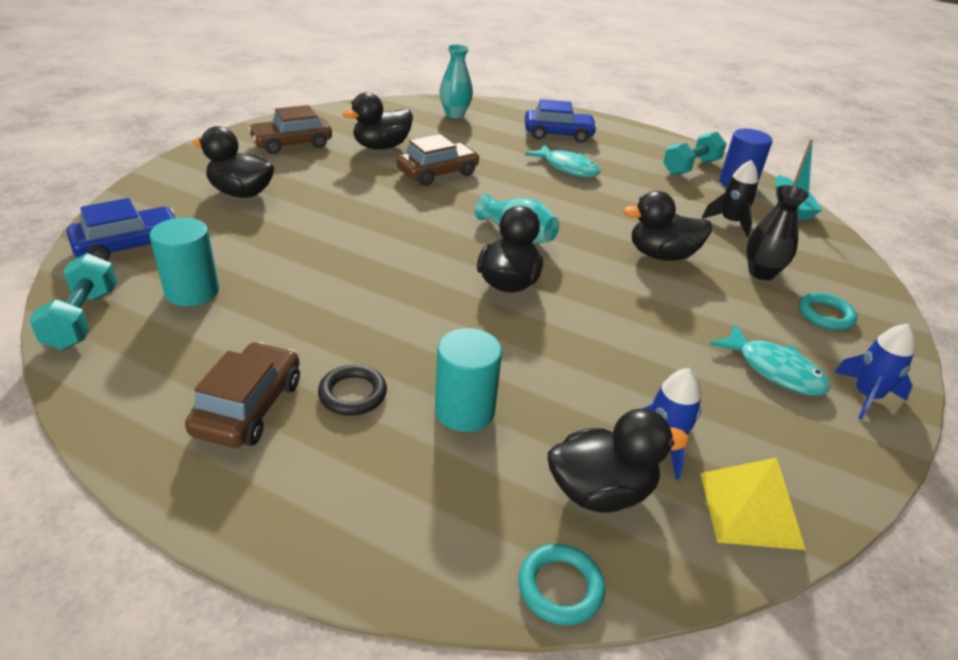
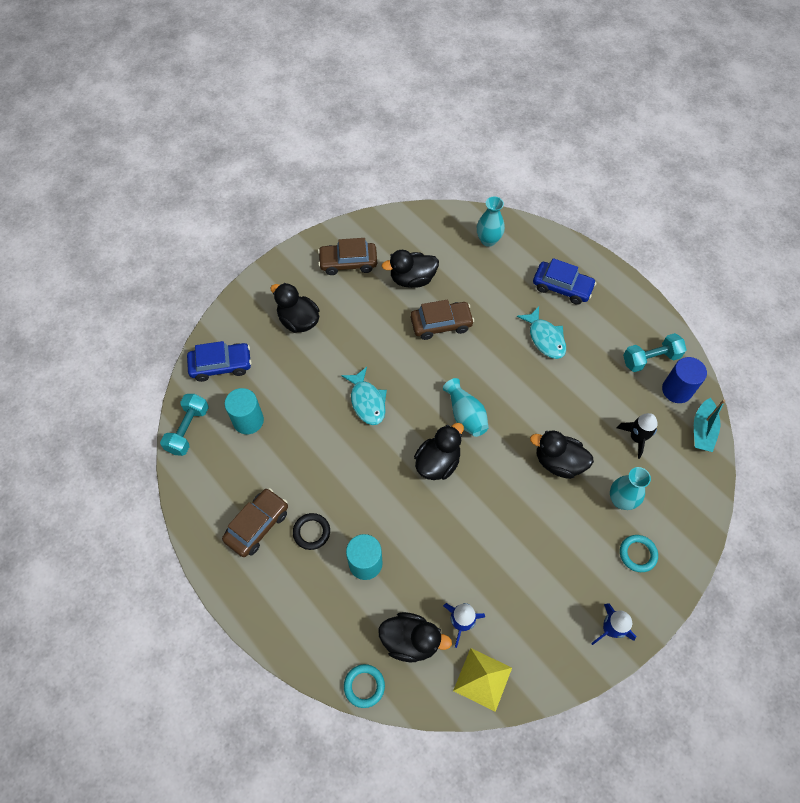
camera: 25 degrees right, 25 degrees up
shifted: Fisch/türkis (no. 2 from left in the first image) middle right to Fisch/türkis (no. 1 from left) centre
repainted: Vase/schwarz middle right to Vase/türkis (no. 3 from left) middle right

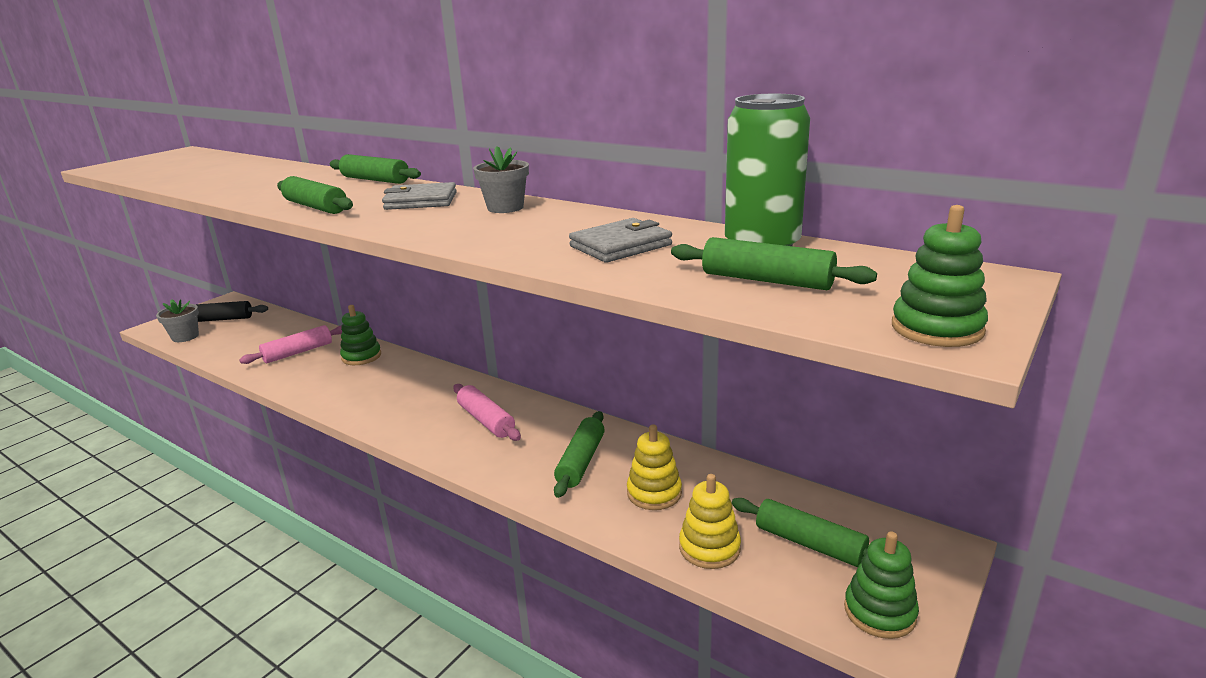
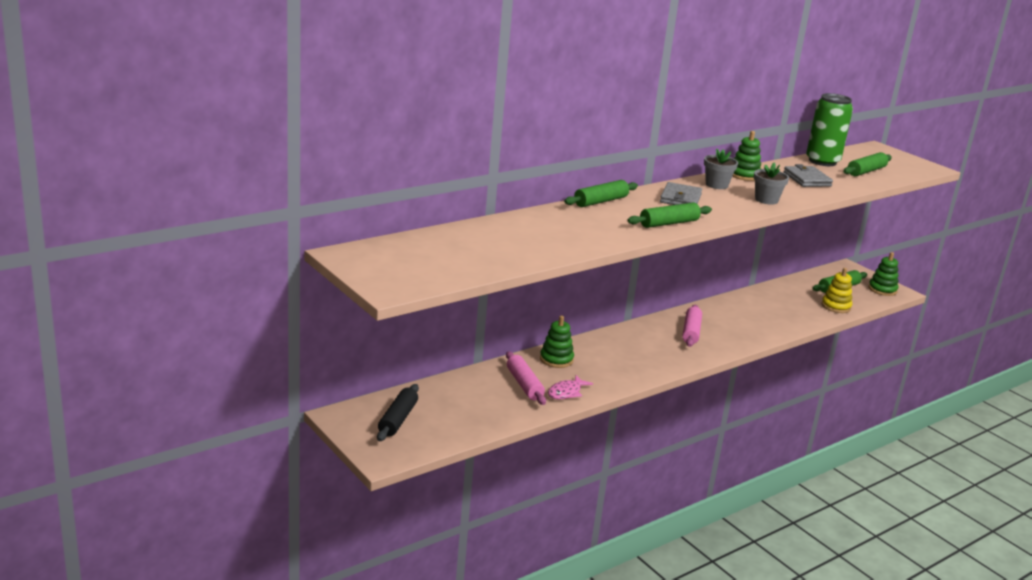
camera: 75 degrees left, 0 degrees up
gone: Nudelholz/grün (no. 3 from left) bottom centre; Stapelspielzeug/gelb (no. 1 from left) bottom centre
new: Fisch/rosa bottom centre
shifted: Stapelspielzeug/grün (no. 3 from left in the first image) middle right to Stapelspielzeug/grün (no. 2 from left) top right; Blumentopf/grau (no. 1 from left in the first image) middle left to Blumentopf/grau (no. 2 from left) top right
rotated: Nudelholz/rosa (no. 2 from left) centre = middle right 60 degrees counterclockwise

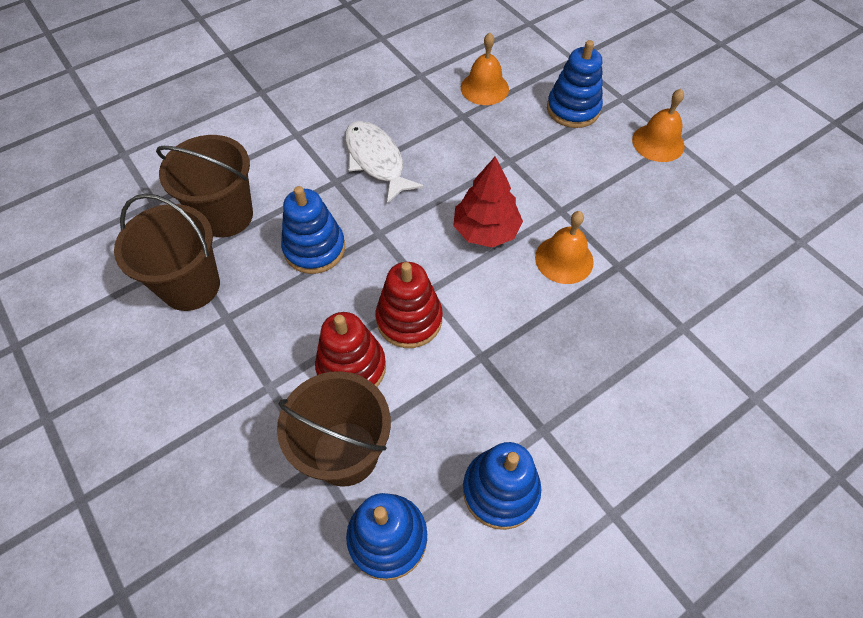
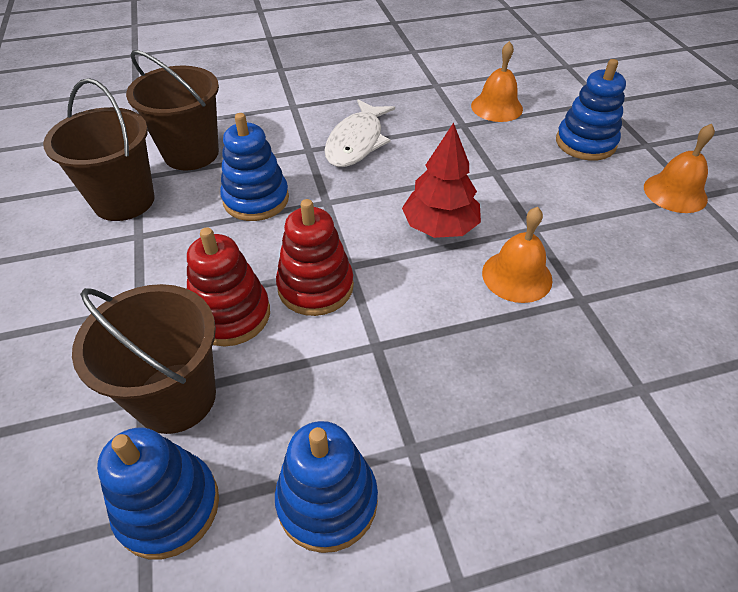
camera: 20 degrees right, 10 degrees down
rotated: Fisch/weiß top centre = top centre 150 degrees counterclockwise

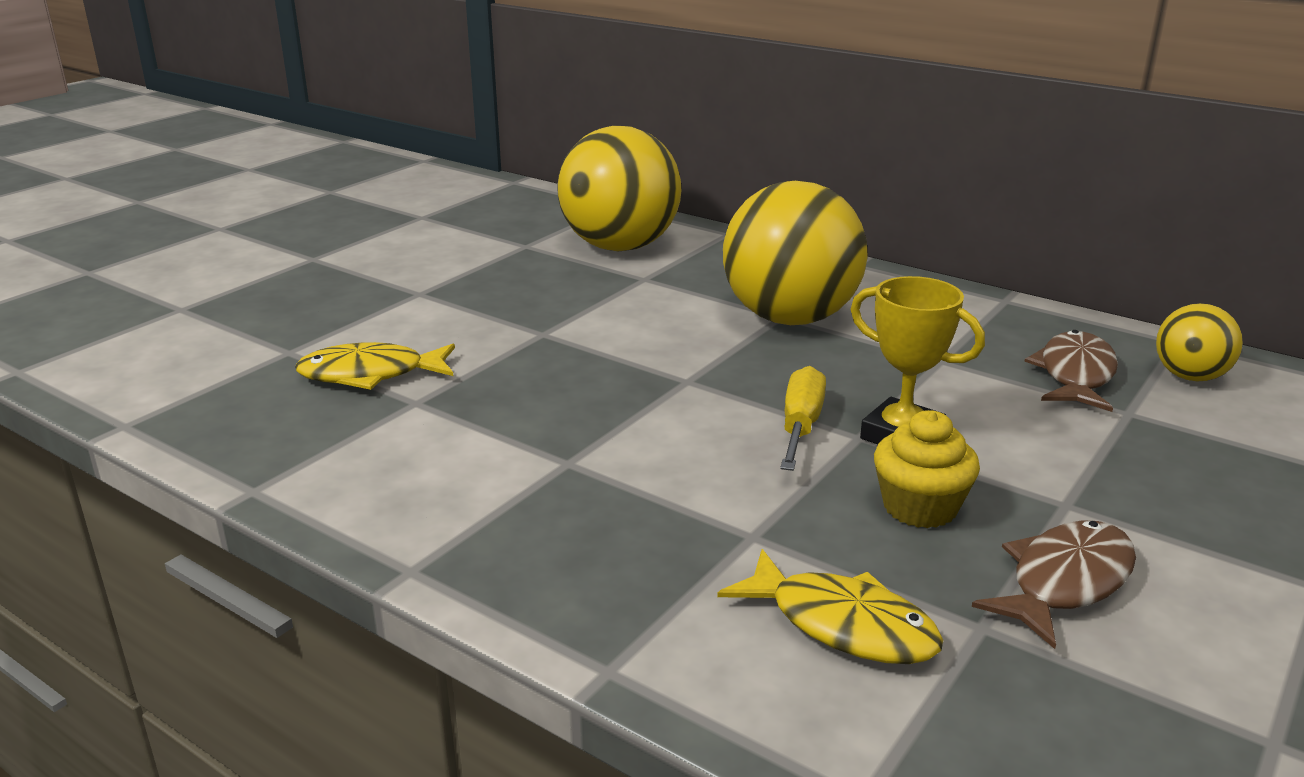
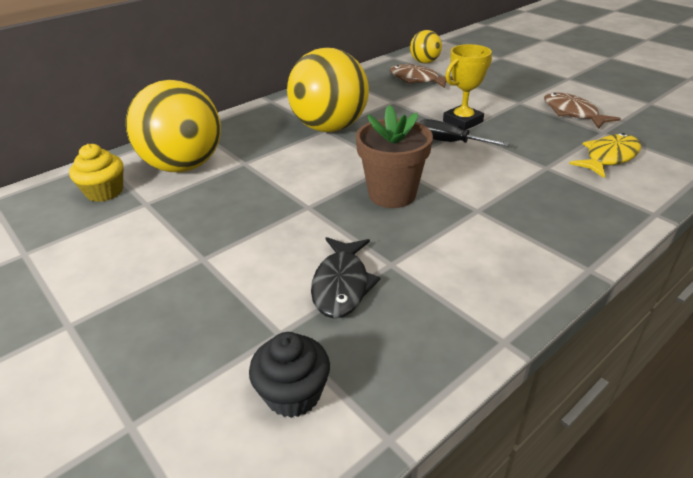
camera: 75 degrees left, 10 degrees up
new: Blumentopf/braun top centre; Muffin/schwarz bottom centre
shifted: Muffin/gelb middle right to middle left
repainted: Fisch/gelb (no. 1 from left) middle left to Fisch/schwarz centre; Schraubenzieher/gelb centre to Schraubenzieher/schwarz top right

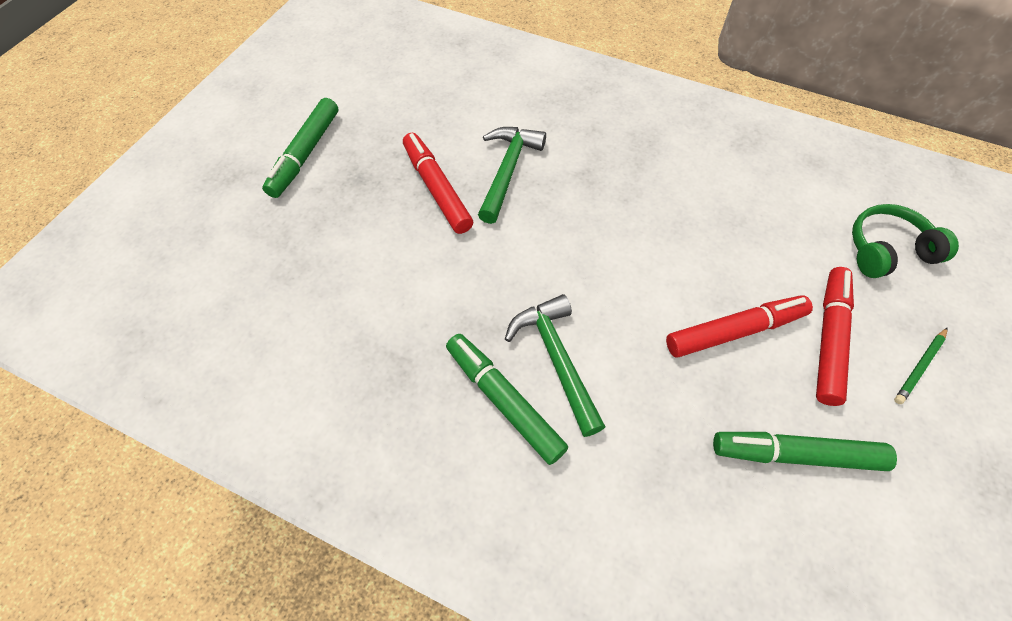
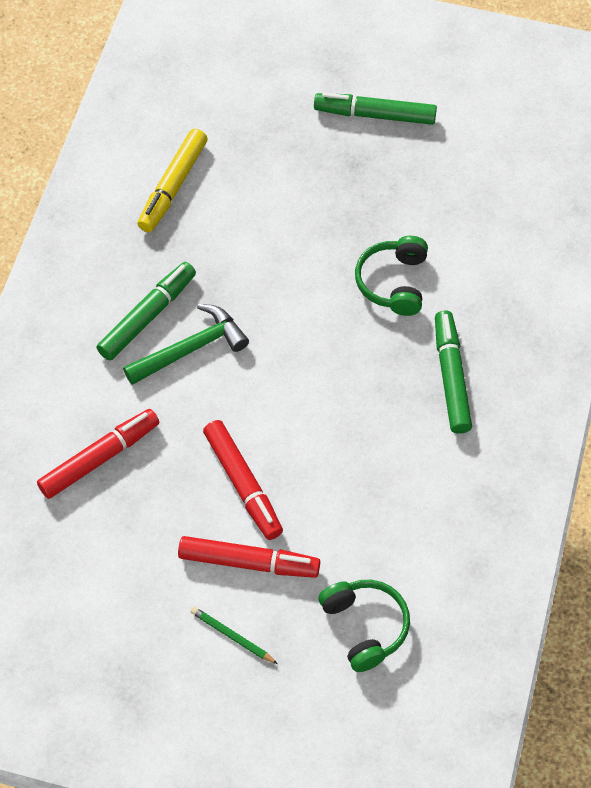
camera: 80 degrees right, 0 degrees up
new: Filzstift/gelb top left
shifted: Filzstift/rot (no. 1 from left) top centre to middle left; Filzstift/grün (no. 3 from left) bottom right to middle right
swapped: Hammer/grün (no. 1 from left) top centre to Kopfhörer/grün (no. 2 from left) centre

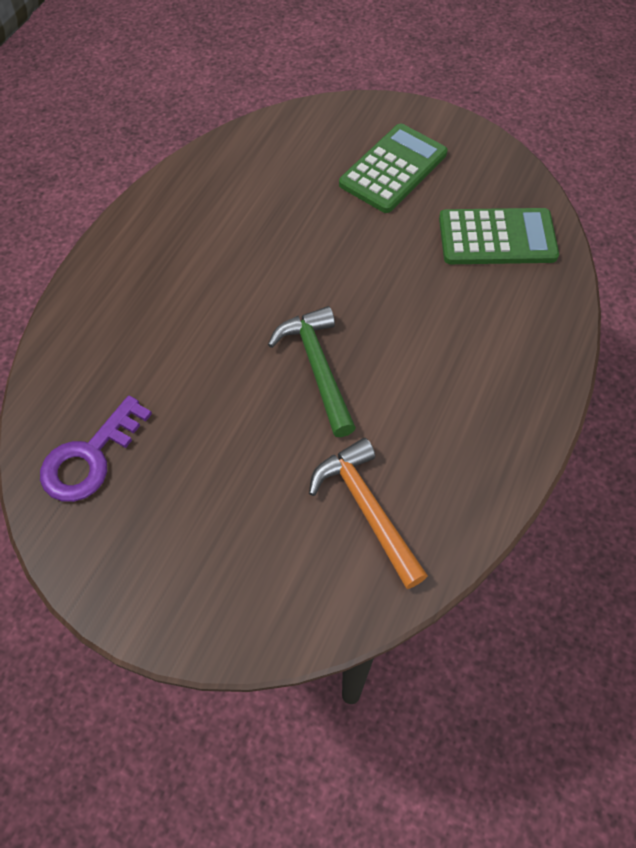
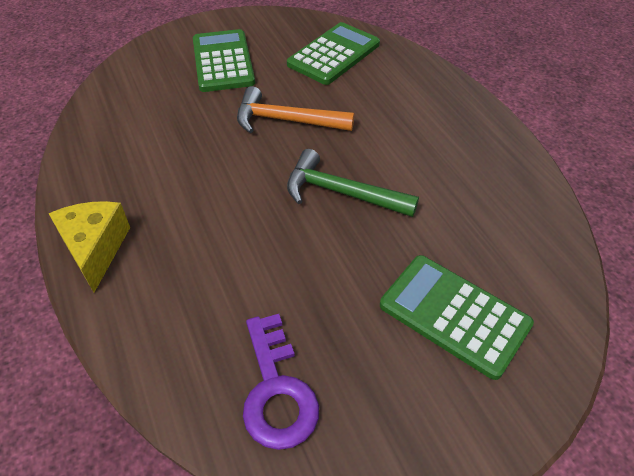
camera: 50 degrees left, 10 degrees down
new: Käse/gelb middle left; Taschenrechner/grün (no. 3 from left) middle right
shifted: Hammer/orange centre to top centre

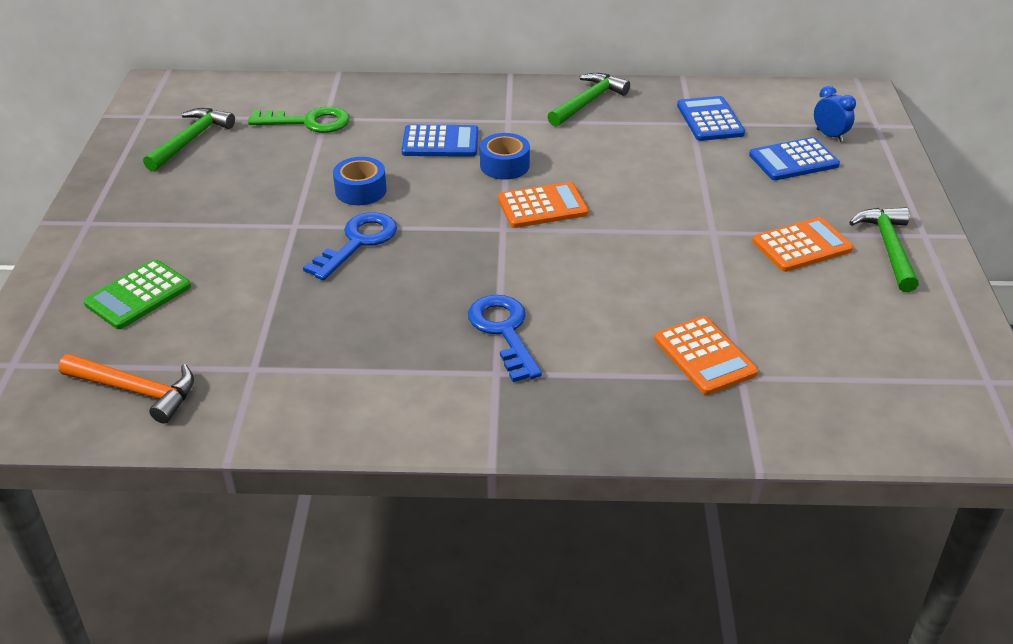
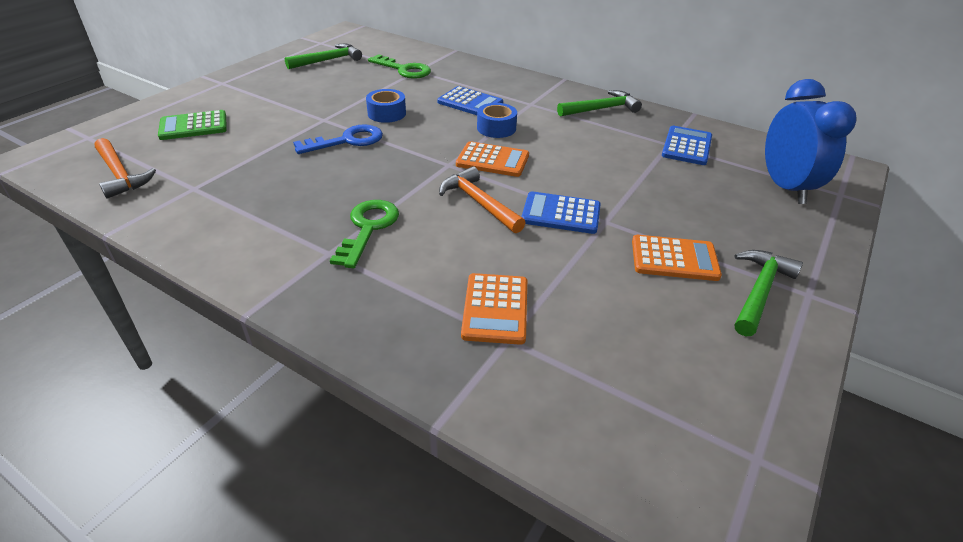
camera: 30 degrees right, 0 degrees up
new: Hammer/orange (no. 2 from left) centre
shifted: Taschenrechner/blau (no. 3 from left in the first image) top right to Taschenrechner/blau (no. 2 from left) centre
repainted: Schlüssel/blau (no. 2 from left) centre to Schlüssel/grün (no. 1 from left) centre
scaled: Wecker/blau top right = top right x2.18

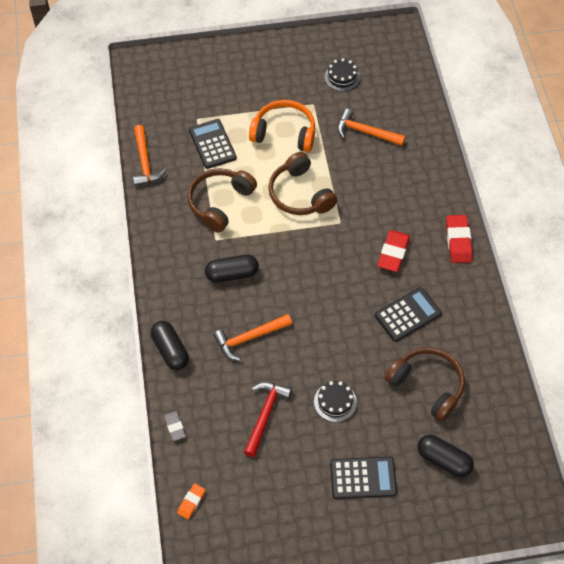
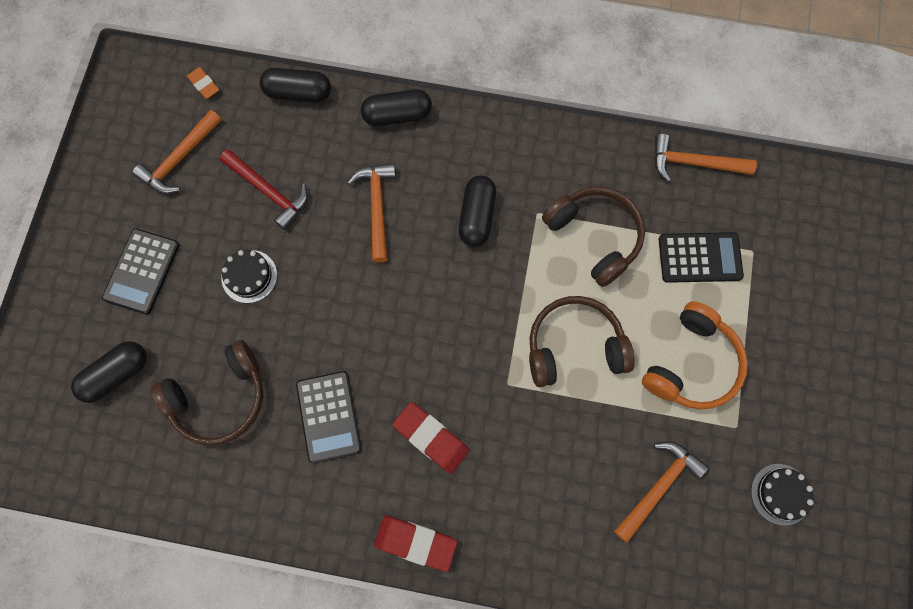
camera: 110 degrees right, 15 degrees up
new: Hammer/orange (no. 1 from left) top left
swapped: Radiergummi/grau bottom left to Kapsel/schwarz (no. 2 from left) top left

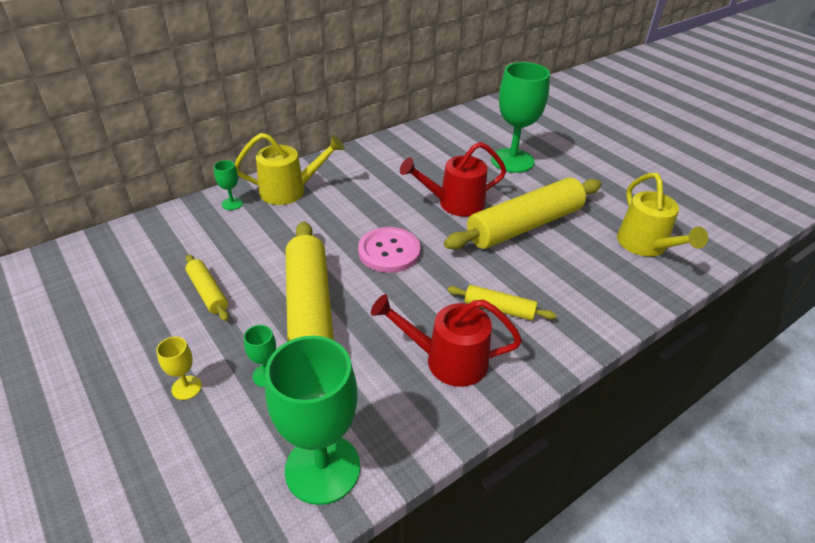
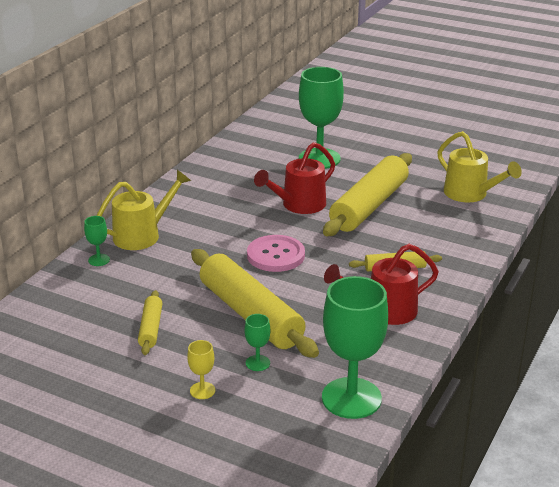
camera: 25 degrees left, 10 degrees down
rotated: Nudelholz/gelb (no. 1 from left) middle left = middle left 60 degrees clockwise

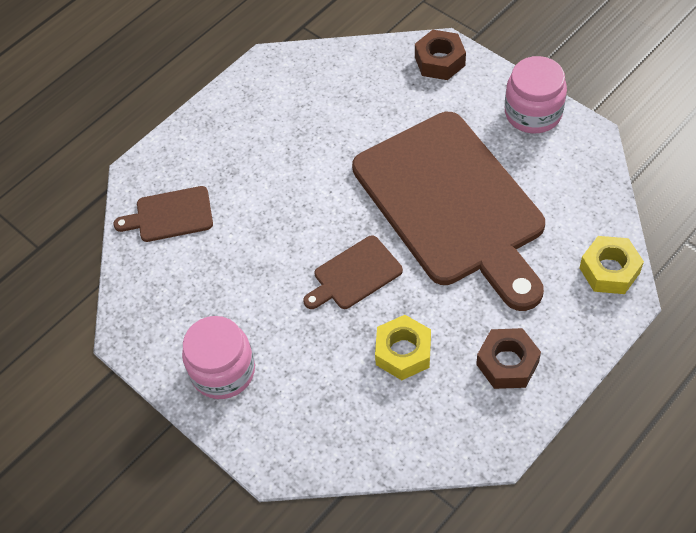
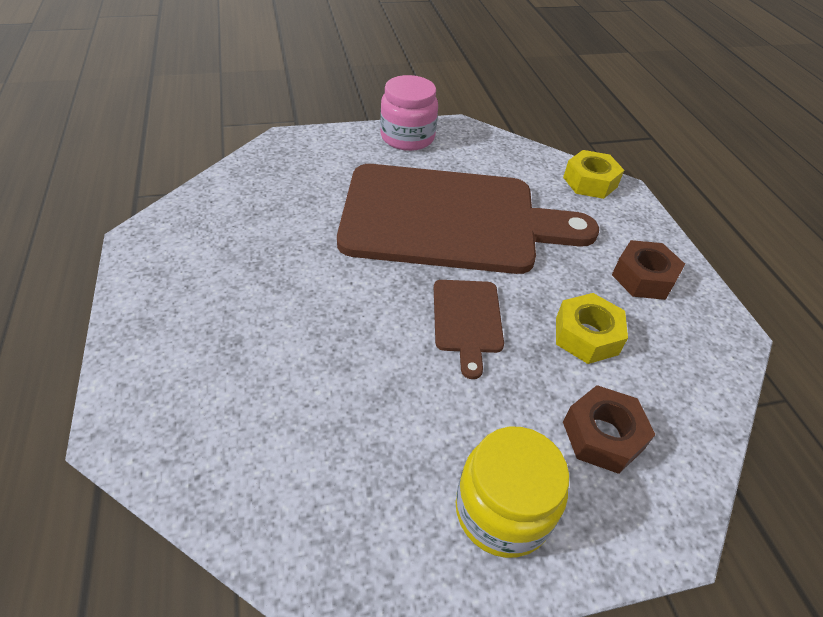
camera: 65 degrees left, 10 degrees down
gone: Schneidebrett/braun (no. 1 from left) middle left
shifted: Sechskantmutter/braun (no. 1 from left) top centre to bottom right
repainted: Einmachglas/rosa (no. 1 from left) bottom left to Einmachglas/gelb bottom centre

